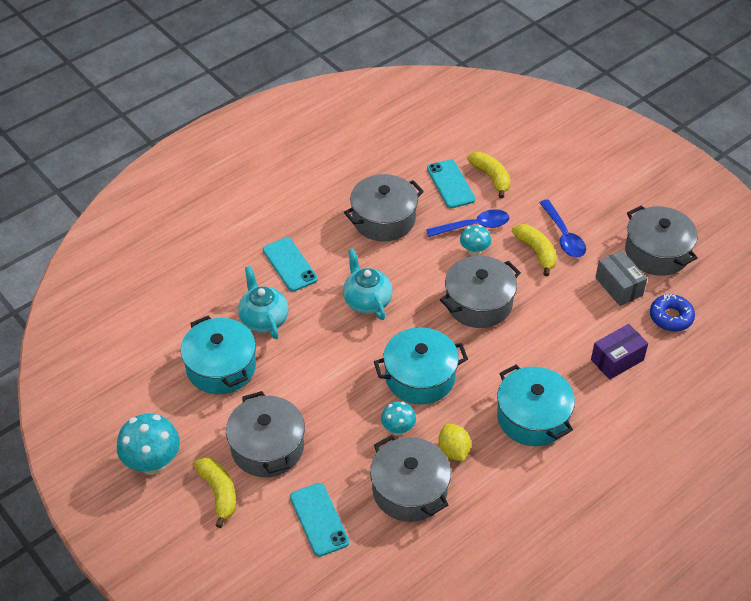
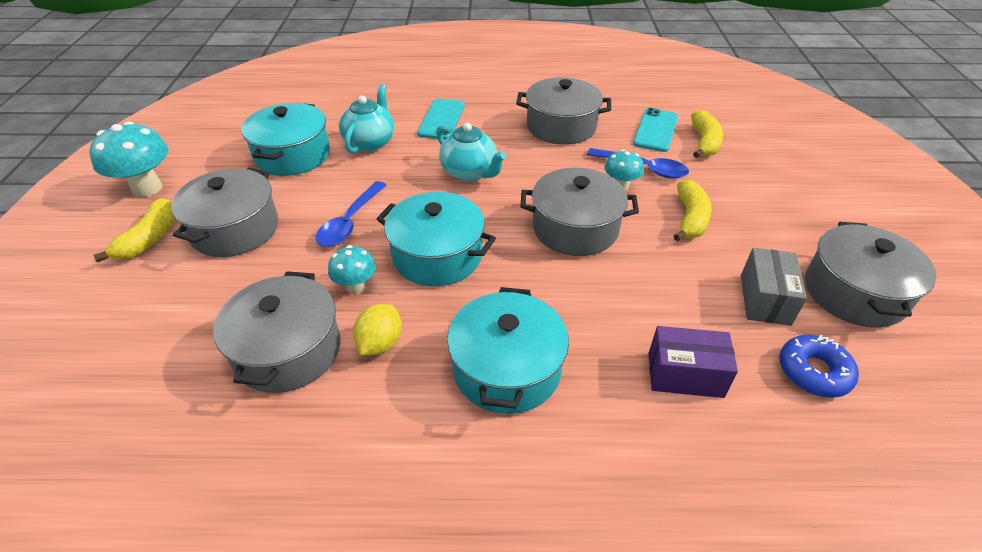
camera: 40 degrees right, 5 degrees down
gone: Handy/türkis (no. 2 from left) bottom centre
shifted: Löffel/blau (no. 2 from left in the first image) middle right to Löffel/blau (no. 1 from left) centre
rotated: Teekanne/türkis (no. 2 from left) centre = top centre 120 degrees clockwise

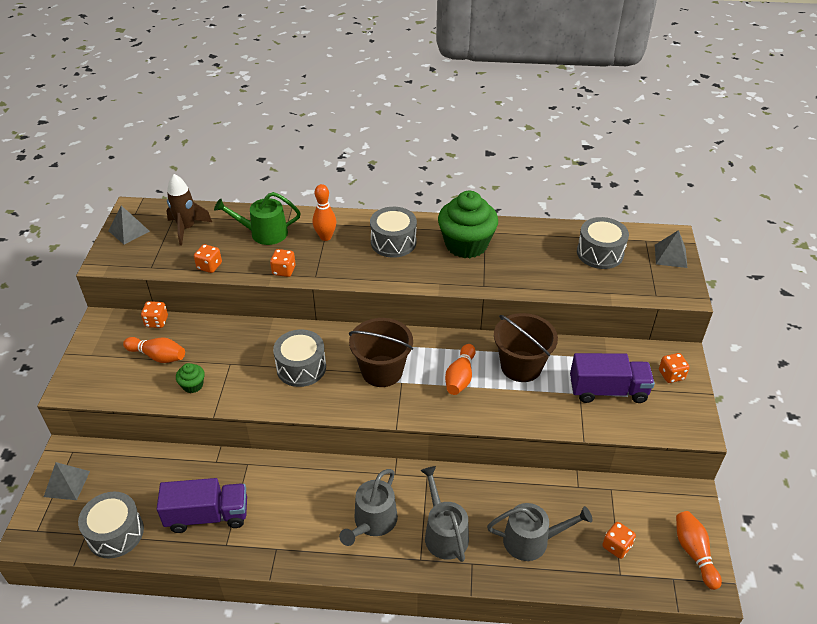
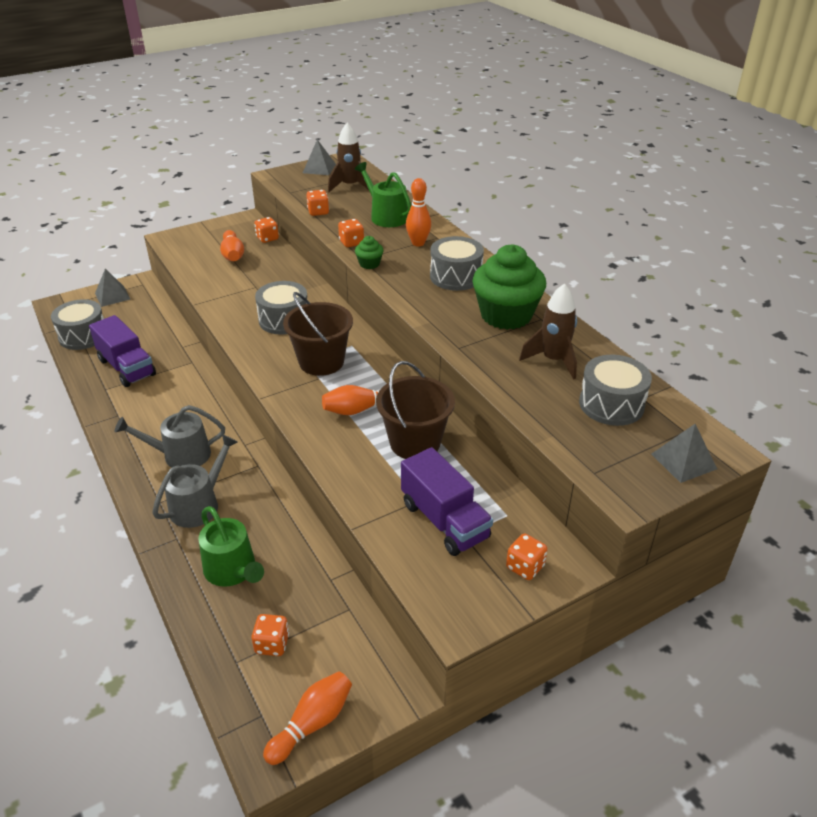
camera: 55 degrees right, 5 degrees down
new: Rakete/braun (no. 2 from left) middle right
shifted: Muffin/grün (no. 1 from left) middle left to top centre
repainted: Gießkanne/grau (no. 3 from left) bottom centre to Gießkanne/grün (no. 1 from left) bottom left

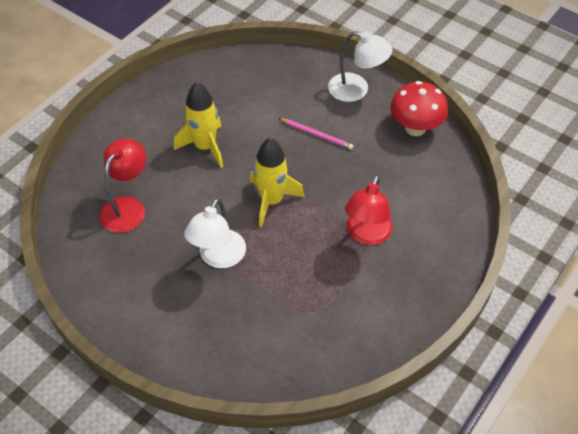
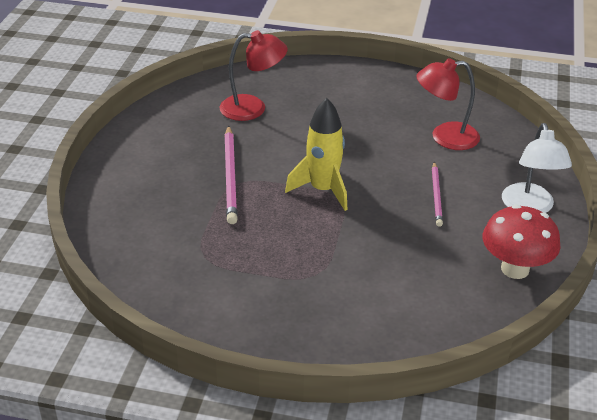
camera: 65 degrees right, 15 degrees down
gone: Rakete/gelb (no. 1 from left) top centre
shifted: Lampe/rot (no. 2 from left) centre to top right
swapped: Lampe/weiß (no. 1 from left) centre to Bleistift/rosa (no. 1 from left) centre

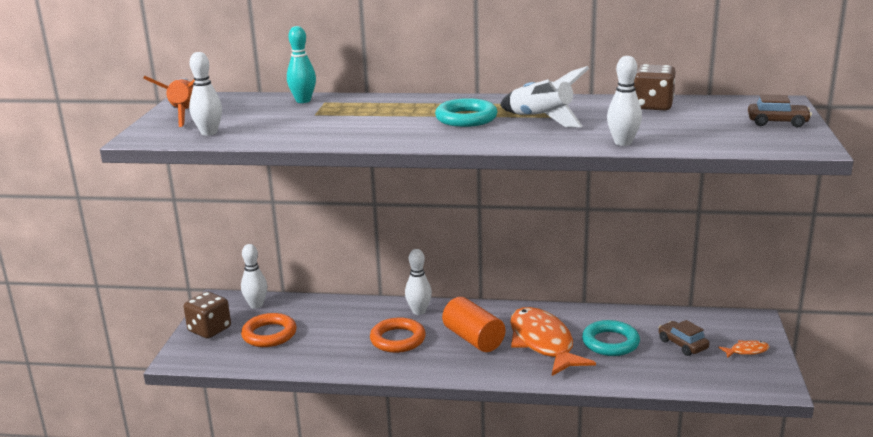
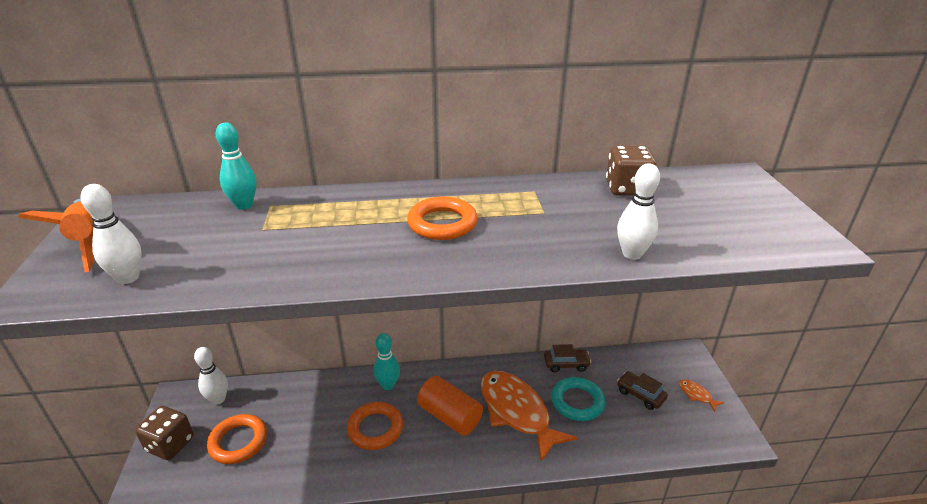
camera: 15 degrees left, 10 degrees up
gone: Rakete/weiß top centre
shifted: Auto/braun (no. 2 from left in the first image) top right to Auto/braun (no. 1 from left) bottom centre
repainted: Ring/türkis (no. 1 from left) top centre to Ring/orange (no. 3 from left) centre; Bowlingkegel/weiß (no. 3 from left) centre to Bowlingkegel/türkis (no. 2 from left) bottom centre
rotated: Fisch/orange (no. 2 from left) bottom right = bottom right 105 degrees counterclockwise

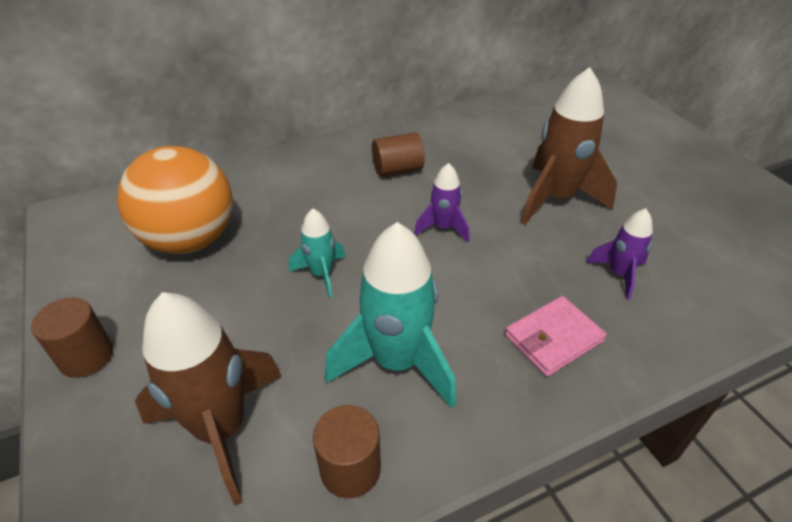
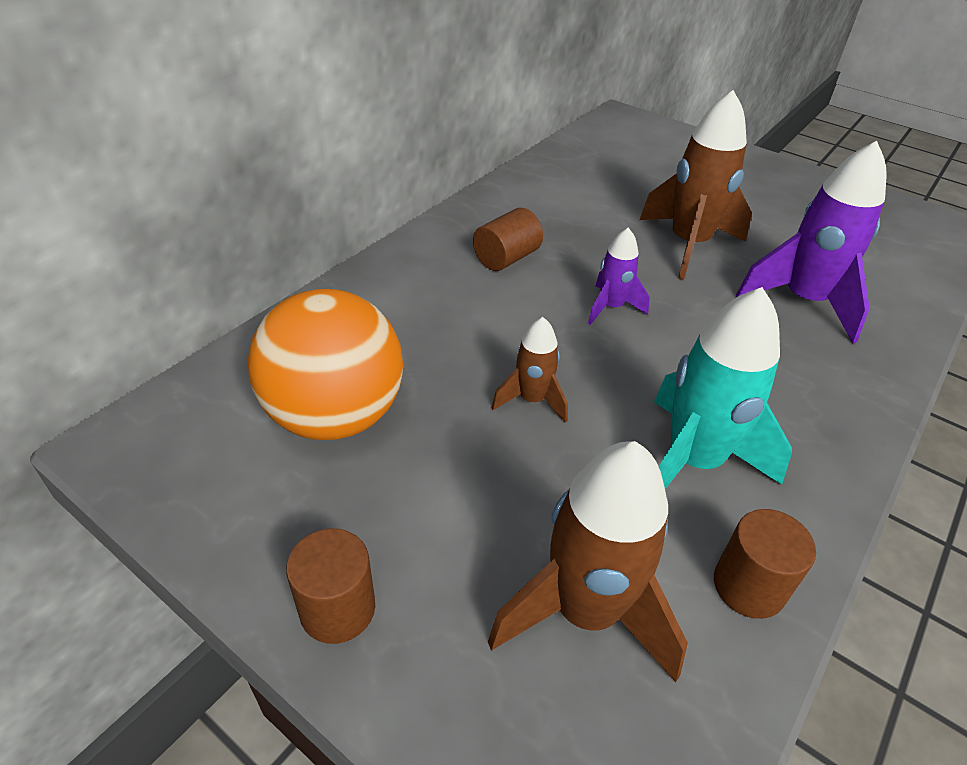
camera: 30 degrees left, 0 degrees up
gone: Geldbörse/rosa middle right
repainted: Rakete/türkis (no. 1 from left) centre to Rakete/braun (no. 1 from left) centre
scaled: Rakete/lila (no. 2 from left) middle right = top right x1.88

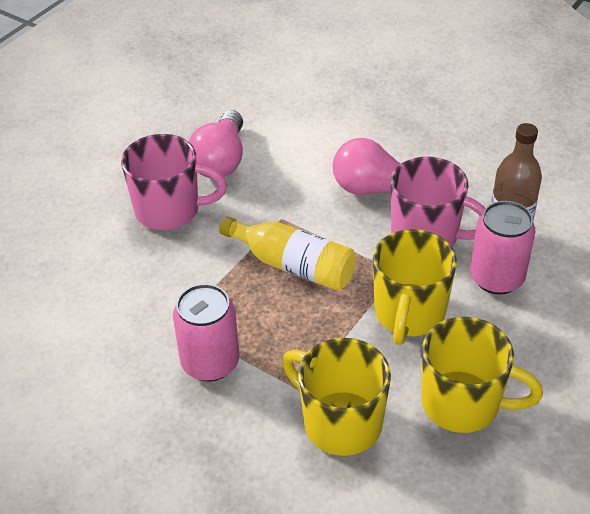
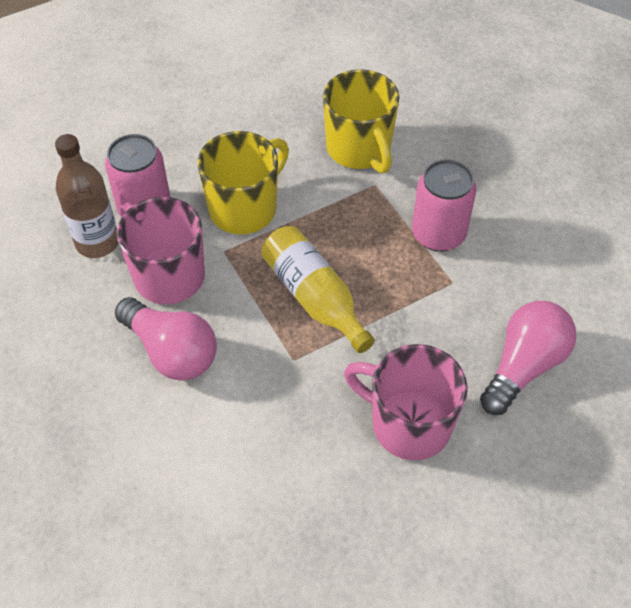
camera: 155 degrees left, 10 degrees up
gone: Tasse/gelb (no. 3 from left) bottom right
shifted: Glühbirne/rosa (no. 1 from left in the first image) top centre to Glühbirne/rosa (no. 2 from left) middle right

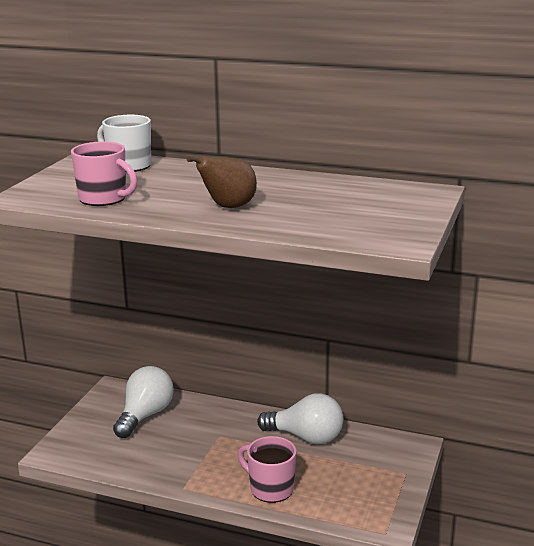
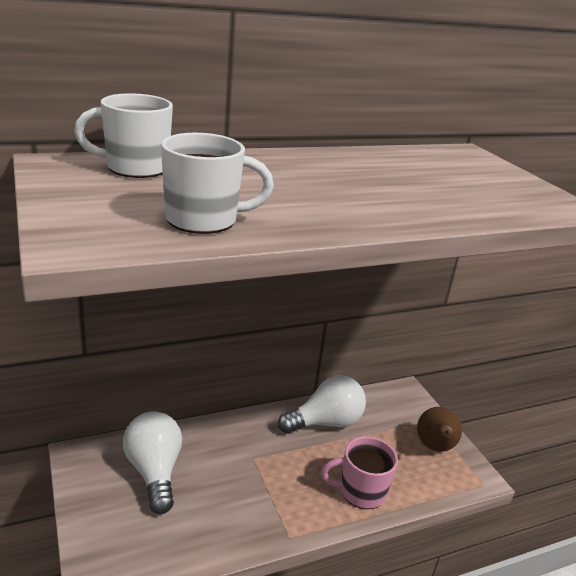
camera: 45 degrees left, 5 degrees up
shifted: Birne/braun centre to bottom right
repainted: Tasse/rosa (no. 1 from left) top left to Tasse/weiß (no. 2 from left) top centre

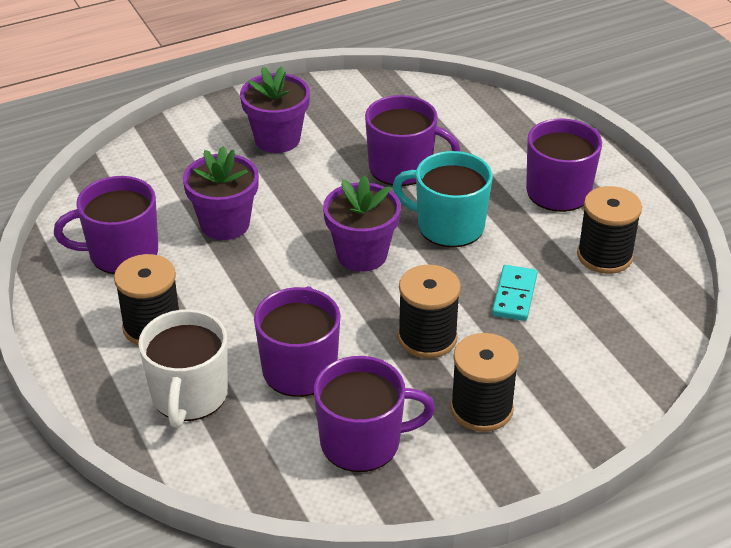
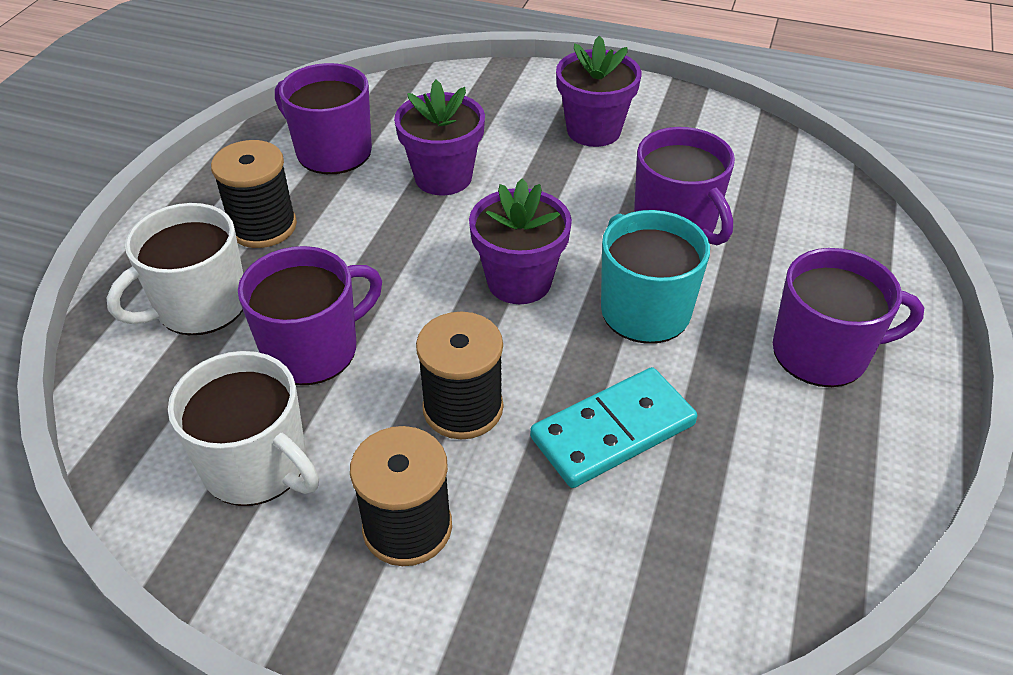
camera: 45 degrees right, 5 degrees up
gone: Garnrolle/schwarz (no. 4 from left) middle right
repainted: Tasse/lila (no. 3 from left) bottom centre to Tasse/weiß (no. 2 from left) middle left
scaled: Dominostein/türkis middle right = centre x1.52

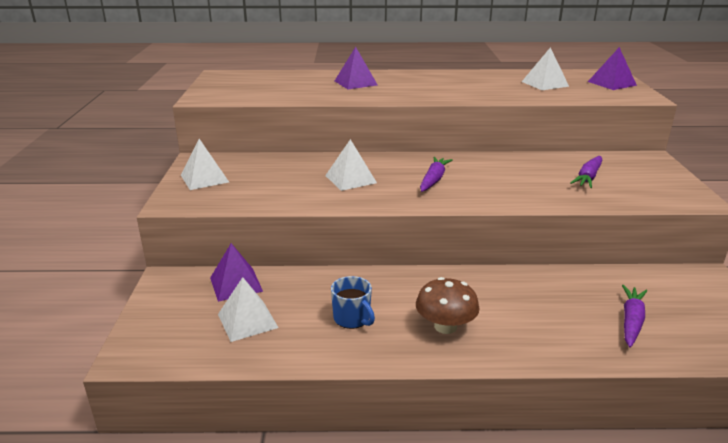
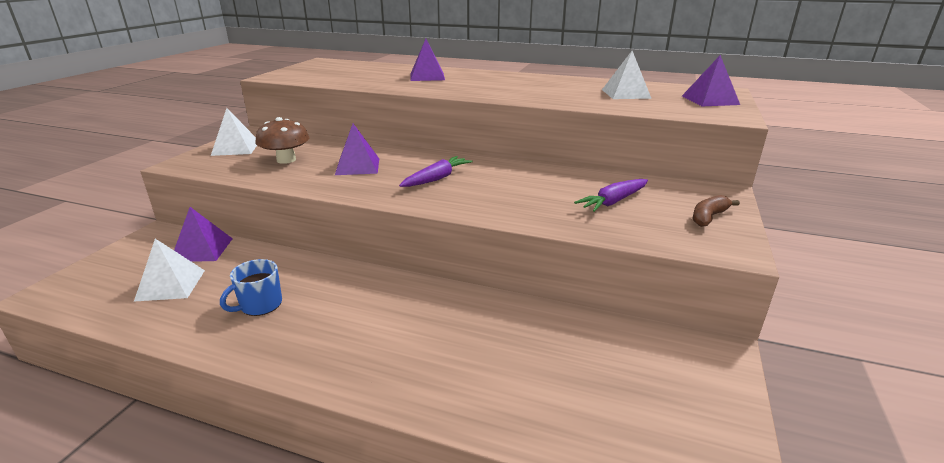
camera: 20 degrees right, 0 degrees up
gone: Karotte/lila (no. 3 from left) bottom right
new: Banane/braun middle right
shifted: Pilz/braun bottom centre to top left
repainted: Pyramide/weiß (no. 3 from left) centre to Pyramide/lila (no. 2 from left) top centre
rotated: Tasse/blau bottom centre = middle left 60 degrees clockwise

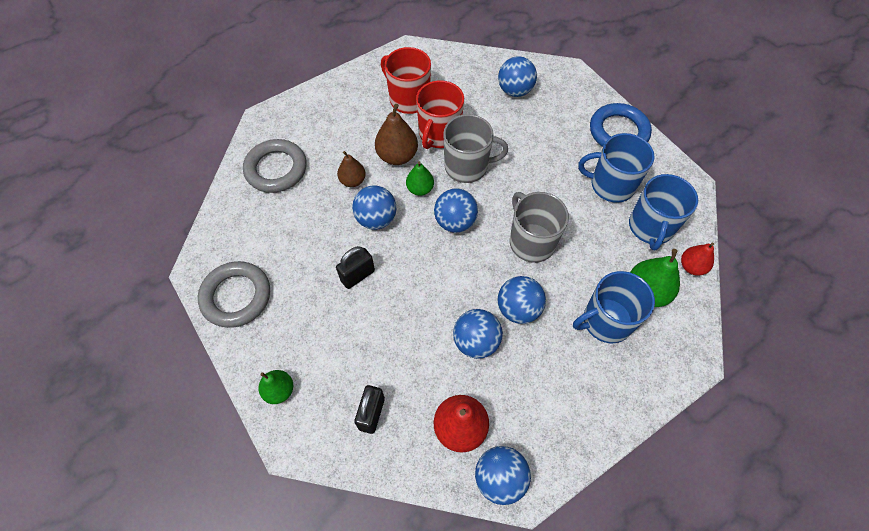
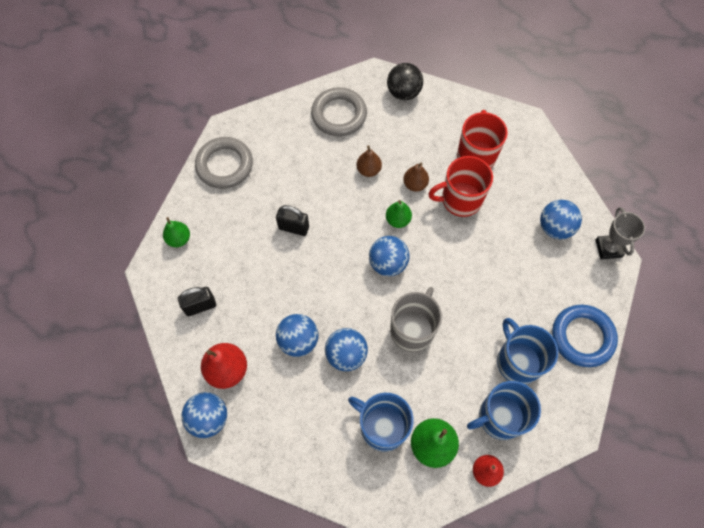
camera: 55 degrees right, 5 degrees up
gone: Tasse/grau (no. 1 from left) top centre; Ball/blau (no. 1 from left) centre
new: Ball/schwarz top centre; Pokal/grau middle right
scaled: Birne/braun (no. 2 from left) top centre = centre x0.64

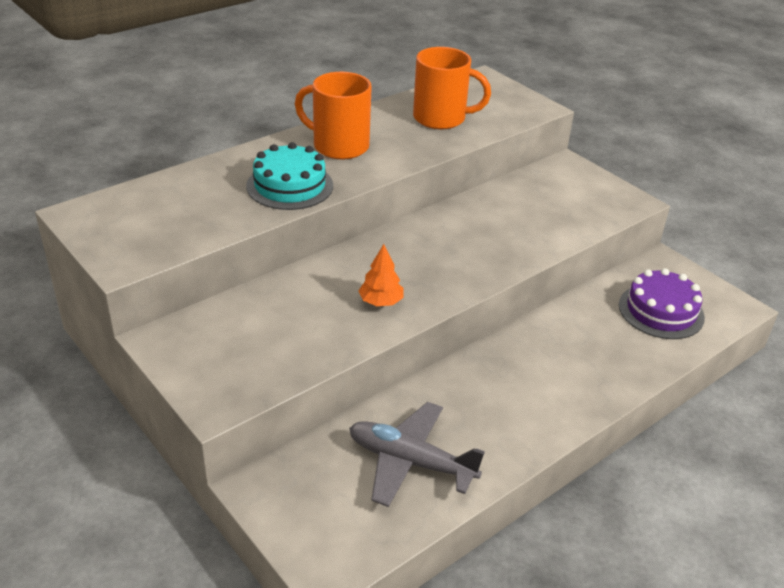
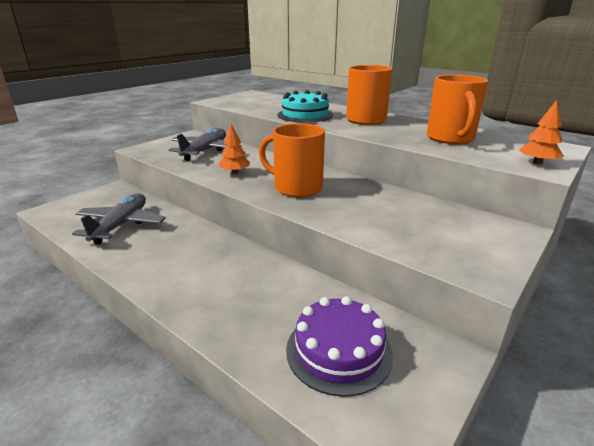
camera: 80 degrees right, 10 degrees down
new: Baum/orange (no. 2 from left) top right; Tasse/orange (no. 1 from left) centre; Flugzeug/grau (no. 2 from left) top centre

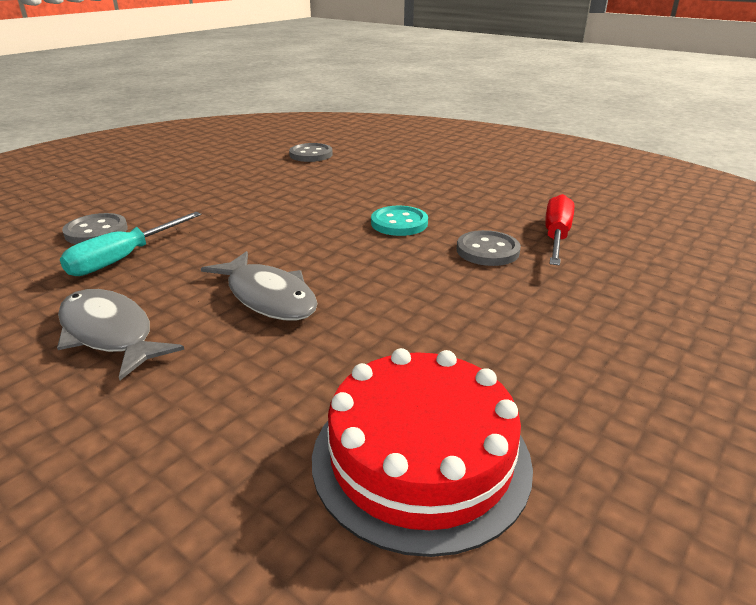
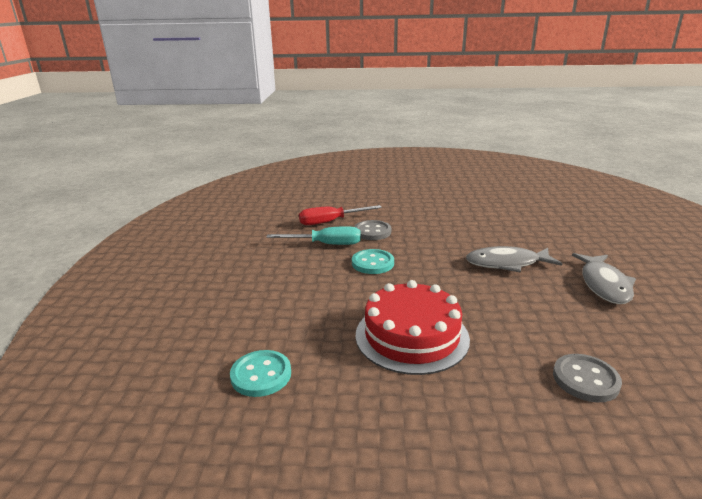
camera: 125 degrees left, 5 degrees down
shifted: Schraubenzieher/türkis middle left to centre; Kuchen/rot bottom centre to centre
repainted: Knopf/grau (no. 2 from left) top centre to Knopf/türkis (no. 1 from left) bottom centre
rotated: Fisch/grau (no. 2 from left in the first image) centre = middle right 105 degrees counterclockwise

